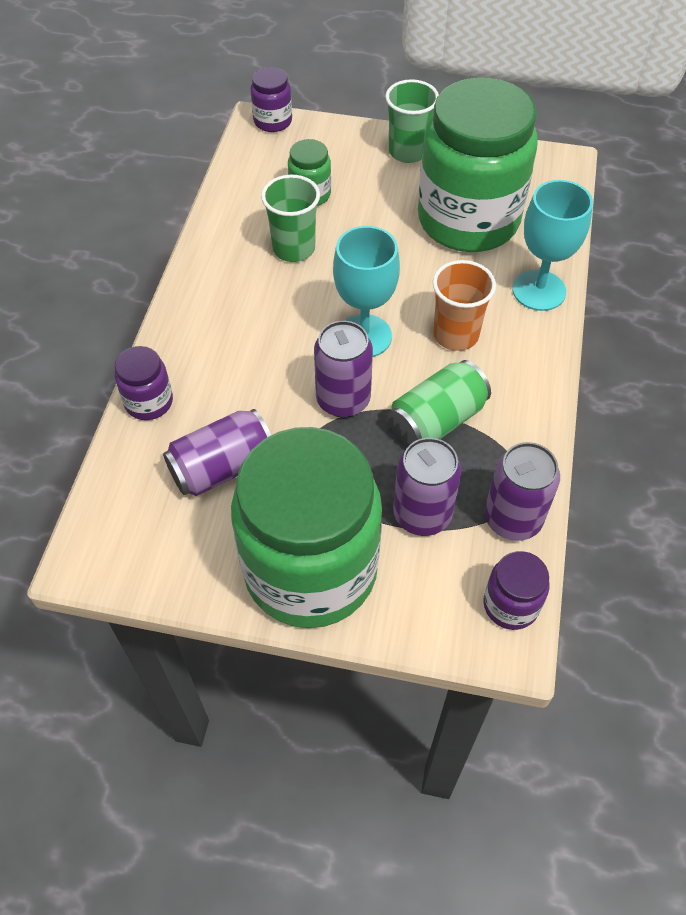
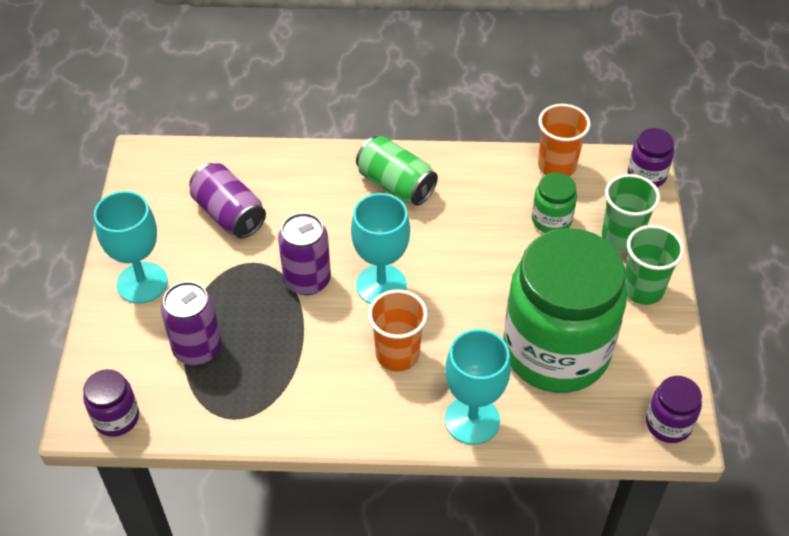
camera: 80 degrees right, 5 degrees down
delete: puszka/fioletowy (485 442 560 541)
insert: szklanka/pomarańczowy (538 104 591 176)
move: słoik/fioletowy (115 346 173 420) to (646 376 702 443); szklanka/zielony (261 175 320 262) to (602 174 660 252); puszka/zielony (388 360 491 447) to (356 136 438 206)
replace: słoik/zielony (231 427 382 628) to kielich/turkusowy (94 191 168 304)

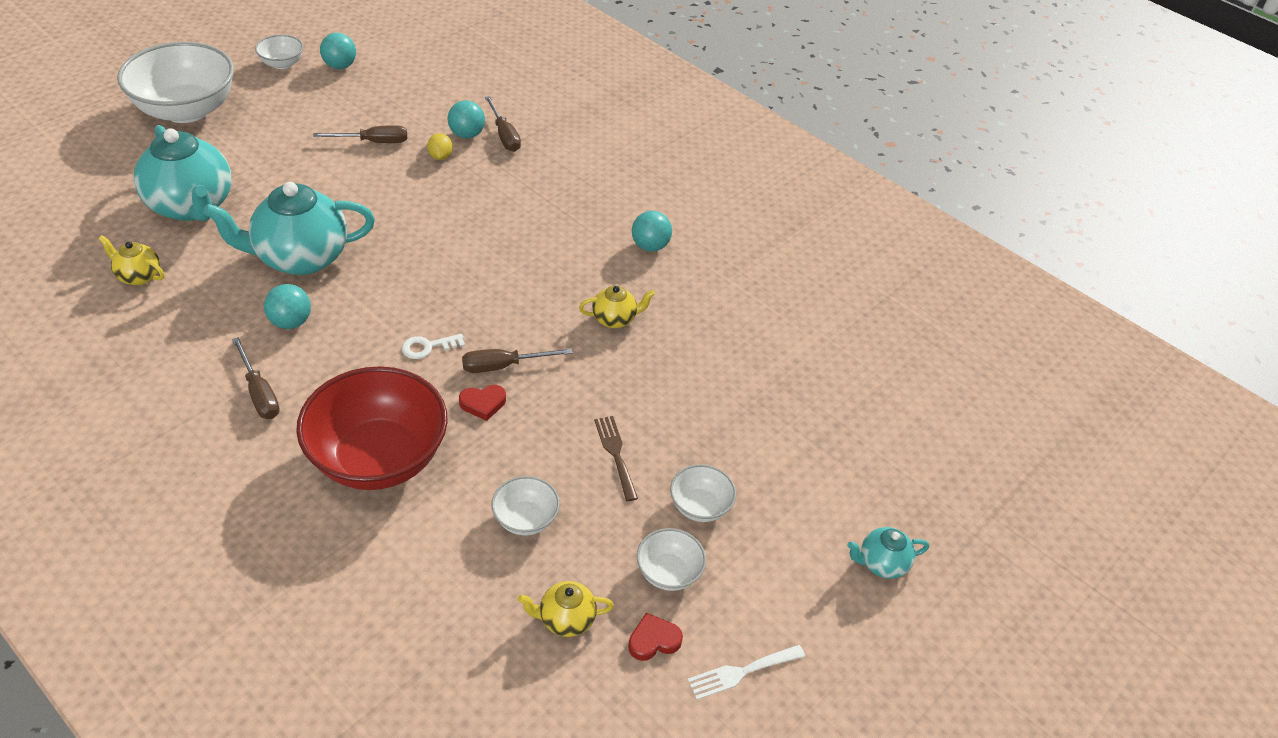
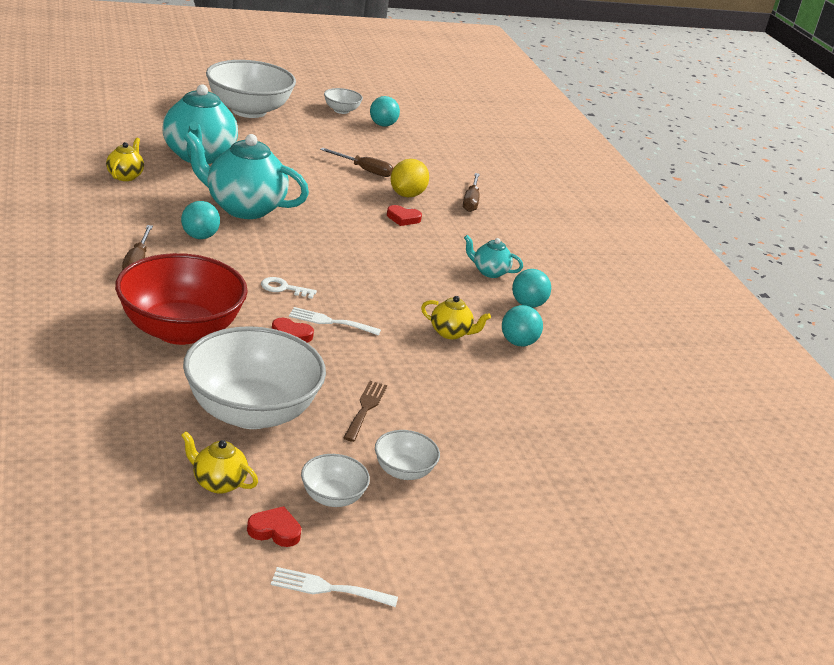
camera: 30 degrees right, 15 degrees down
insert: serce/czerwony (387 205 422 226)
move: piłka/turkusowy (448 100 485 138) to (502 305 543 346); imbryk/turkusowy (847 527 929 579) to (464 235 523 278)
replace: śrubokręt/brązowy (462 348 573 373) to widelec/biały (289 307 381 336)
rotate: imbryk/żółty (98 235 164 285) = (106 138 144 181) 45 degrees clockwise
resize: cytryna/żółty (427 133 453 160) = (391 159 429 197) x1.70; miska/biały (491 476 560 535) = (183 326 326 429) x2.20

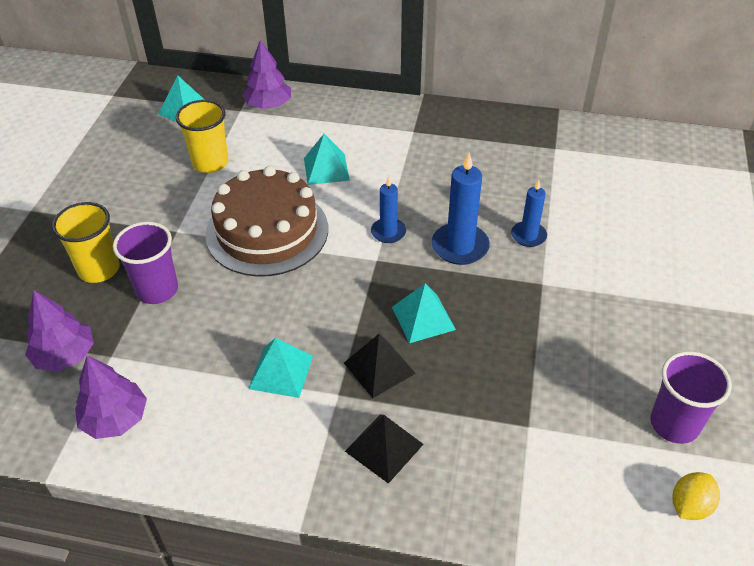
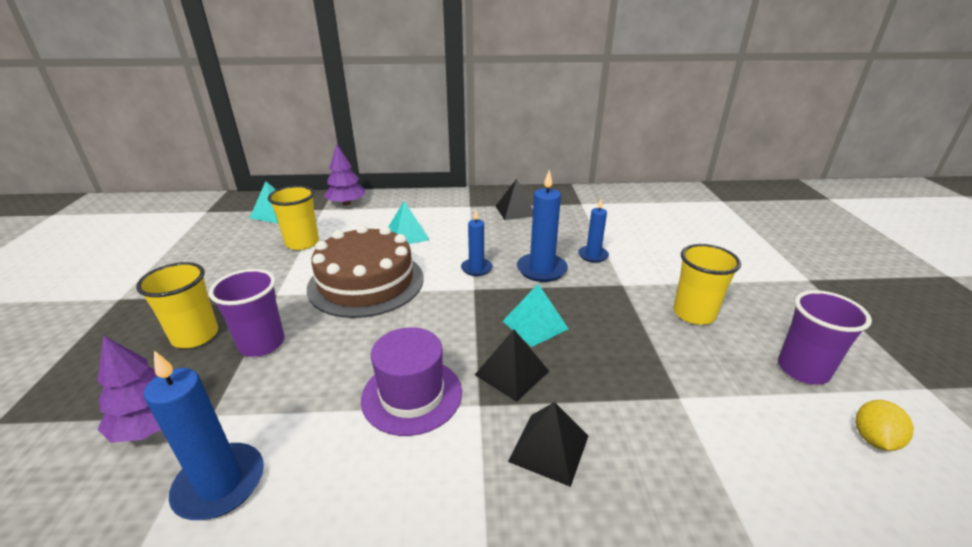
camera: 15 degrees left, 15 degrees down
insert: piramida/czarny (496 179 533 220); szklanka/żółty (674 244 741 325)
replace: drzewko/fioletowy (75 355 147 439) to świeca/niebieski (144 350 264 520); piramida/turkusowy (248 338 313 398) to kapelusz/fioletowy (361 327 462 436)

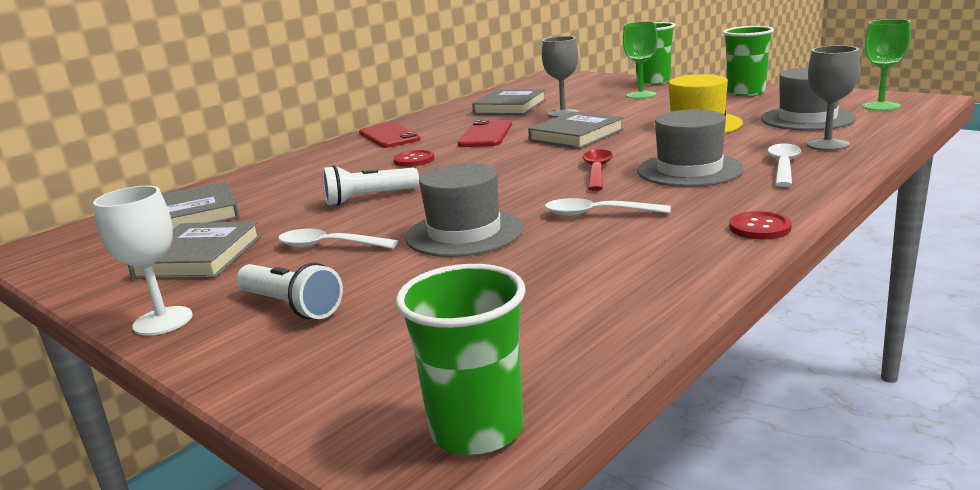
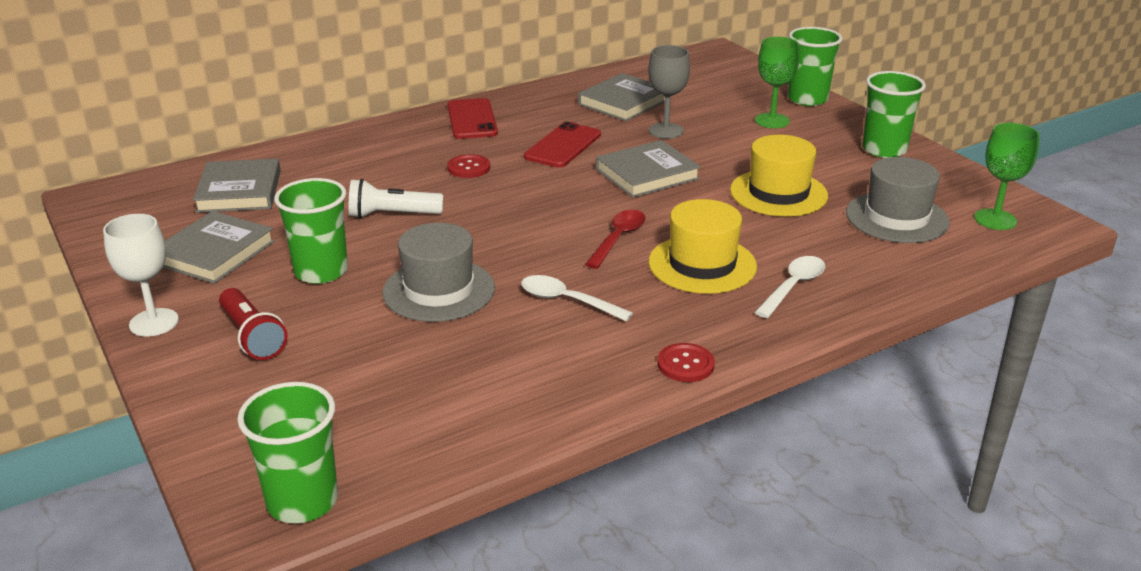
camera: 15 degrees right, 10 degrees up
delete: kielich/szary (806 46 860 151)
replace: łyżka/biały (278 229 398 249) to szklanka/zielony (274 178 348 284)
recolor: latarka/biały (236 262 343 319) to latarka/czerwony (219 288 288 360); kapelusz/szary (637 110 744 187) to kapelusz/żółty (649 199 757 294)

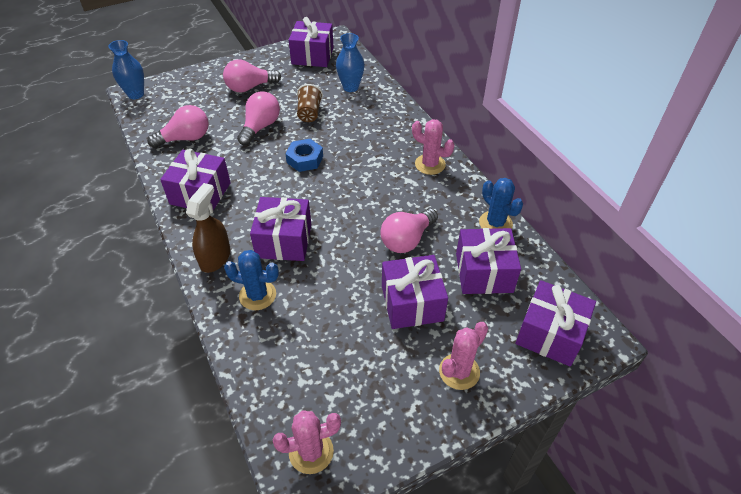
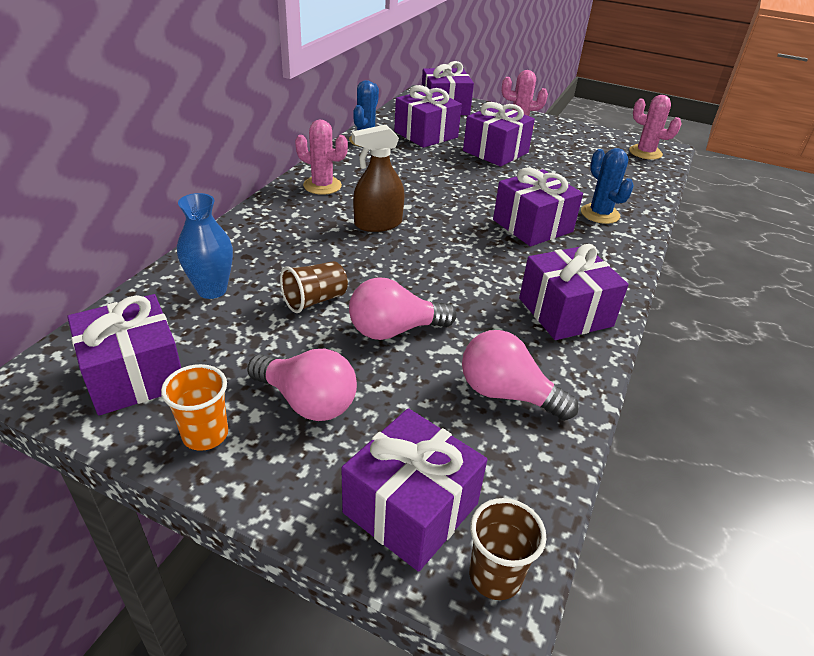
camera: 130 degrees left, 10 degrees down
delete: nakrętka/niebieski (285 139 323 172); żarówka/różowy (380 209 438 253)
insert: szklanka/pomarańczowy (161 364 228 451); prezent/fioletowy (341 408 487 572)
move: spryskiwacz/brązowy (186 183 231 273) to (352 125 405 232)
replace: wazon/niebieski (108 40 144 99) to szklanka/brązowy (469 498 546 600)
rotate: kaktus/różowy (412 119 455 175) = (295 120 348 195) 60 degrees counterclockwise

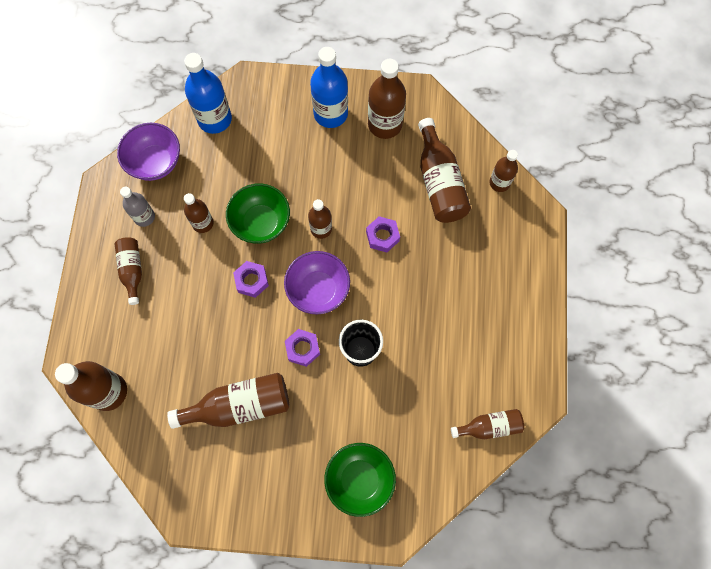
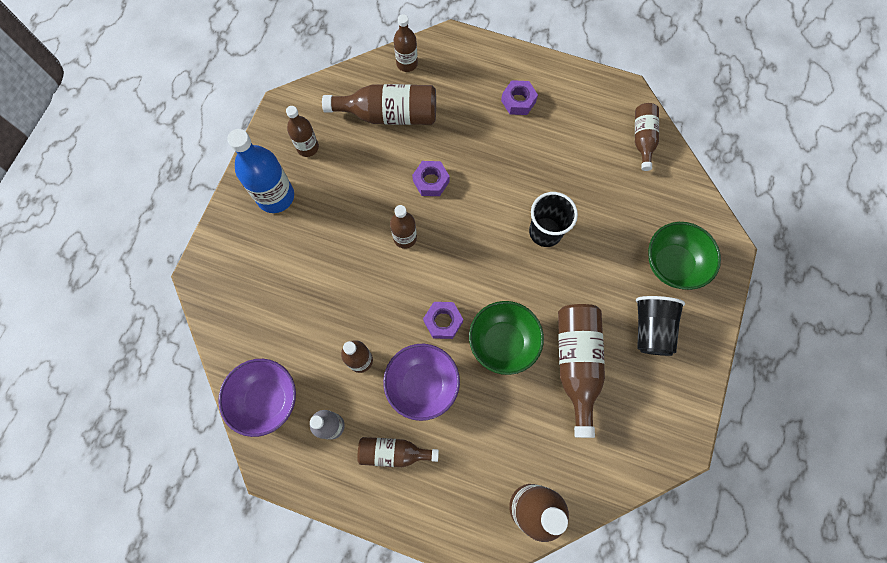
camera: 75 degrees left, 0 degrees up
delete: butelka/niebieski (184 53 232 134)
insert: szklanka/czarny (636 296 685 356)
move: miska/zielony (226 183 290 244) to (469 301 544 375); miska/fioletowy (284 251 350 315) to (383 344 460 421); nakrętka/fioletowy (285 329 320 367) to (501 80 538 115)
resize: butelka/brązowy (368 59 406 139) = (286 106 319 157) x0.60

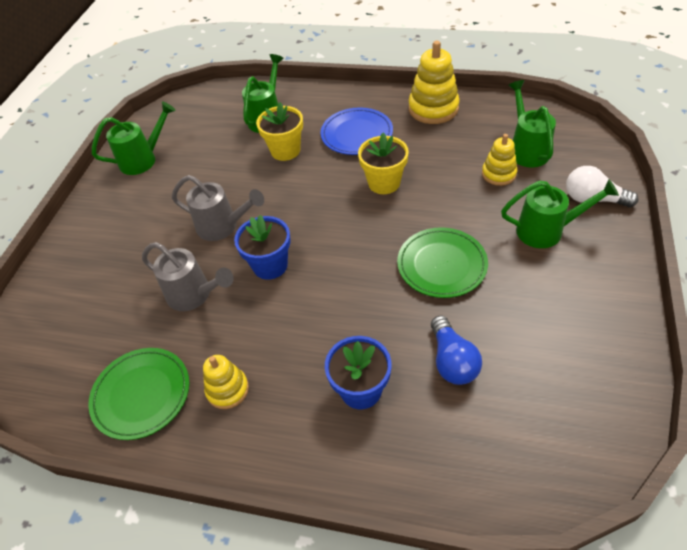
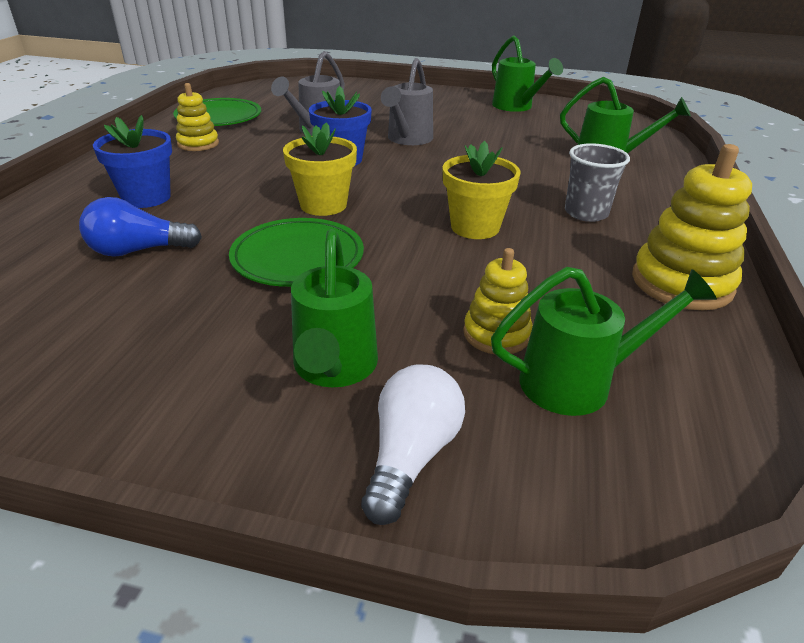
camera: 85 degrees right, 15 degrees down
move: doniczka/żółty (256 102 303 161) to (283 122 357 216)
replace: talerz/niebieski (320 107 393 155) to szklanka/szary (565 143 630 222)

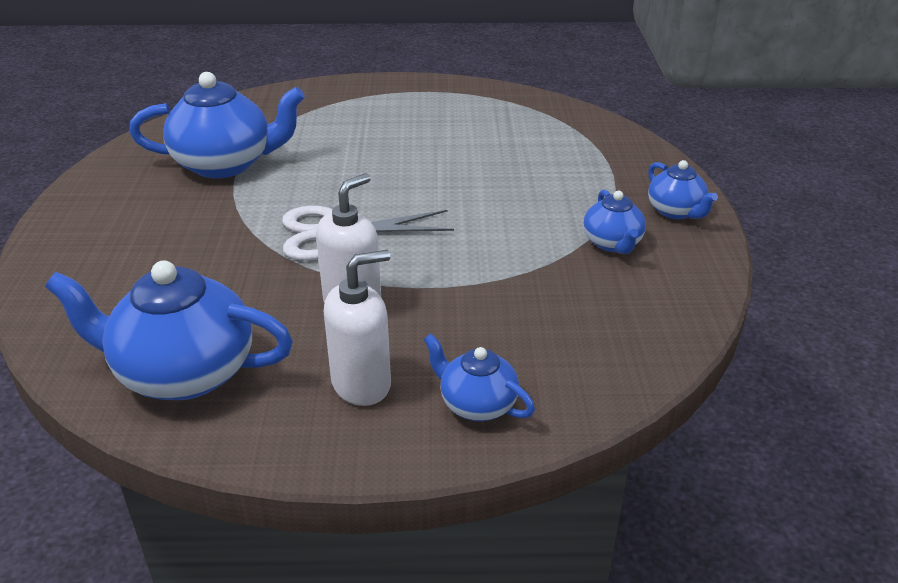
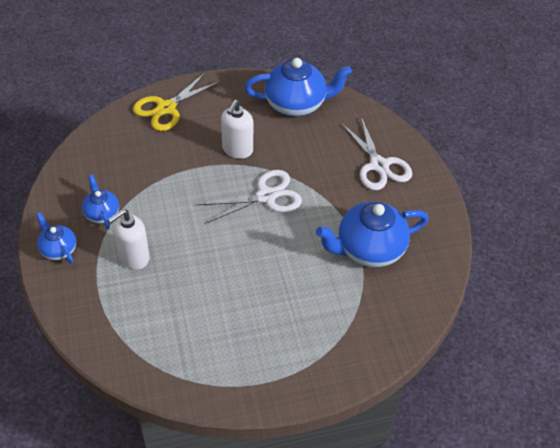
camera: 165 degrees right, 15 degrees up
insert: nożyczki/biały (341 117 412 190)
move: dozownik mydła/biały (324 250 391 406) to (108 209 150 270)
replace: imbryk/niebieski (423 333 535 421) to nożyczki/żółty (133 72 220 131)

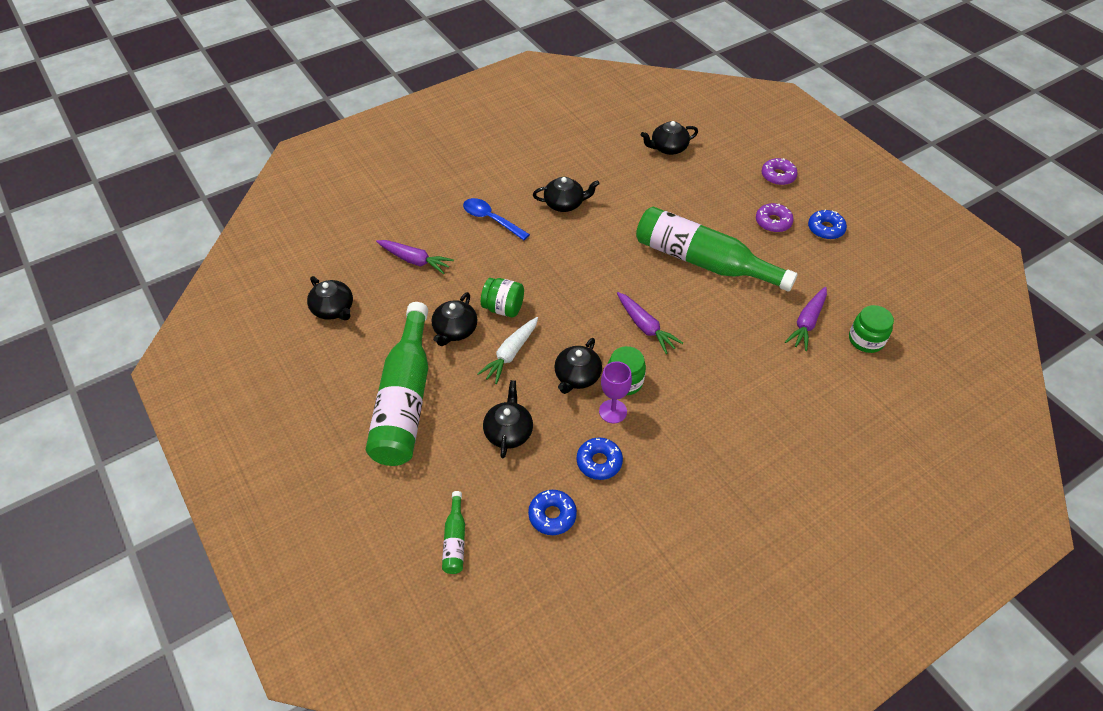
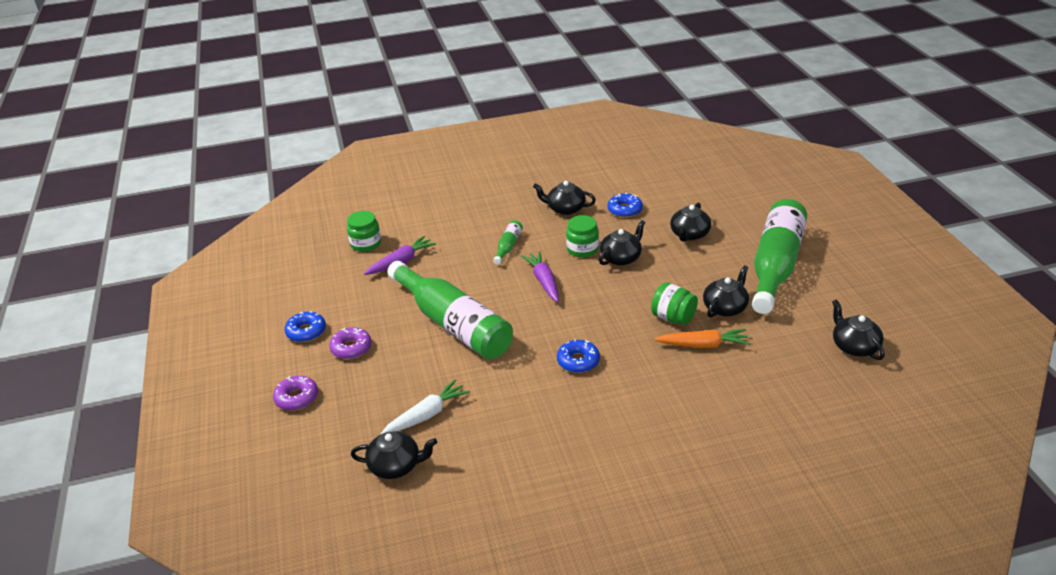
camera: 160 degrees left, 15 degrees down
delete: marchewka/fioletowy (376 240 454 274); łyżka/niebieski (463 198 530 240); kielich/fioletowy (599 361 632 423)
insert: marchewka/pomarańczowy (654 329 750 348)
move: butelka/zielony (442 491 465 574) to (493 220 523 265); marchewka/biały (477 317 538 384) to (381 379 470 434); donut/niebieski (528 490 577 535) to (557 339 600 373); imbryk/czarny (533 177 600 212) to (533 181 596 215)

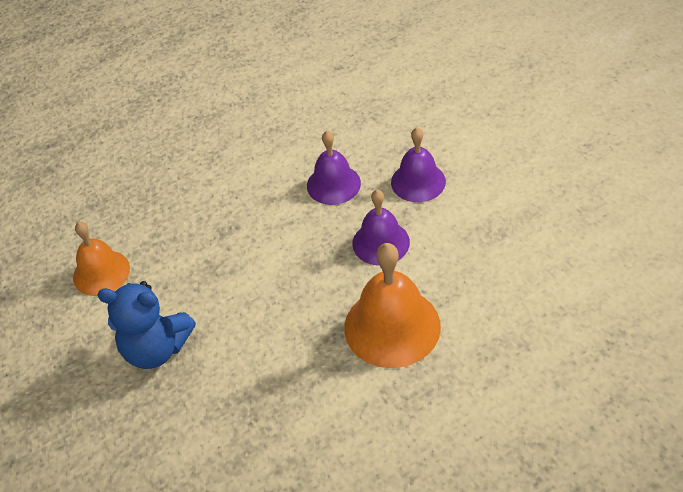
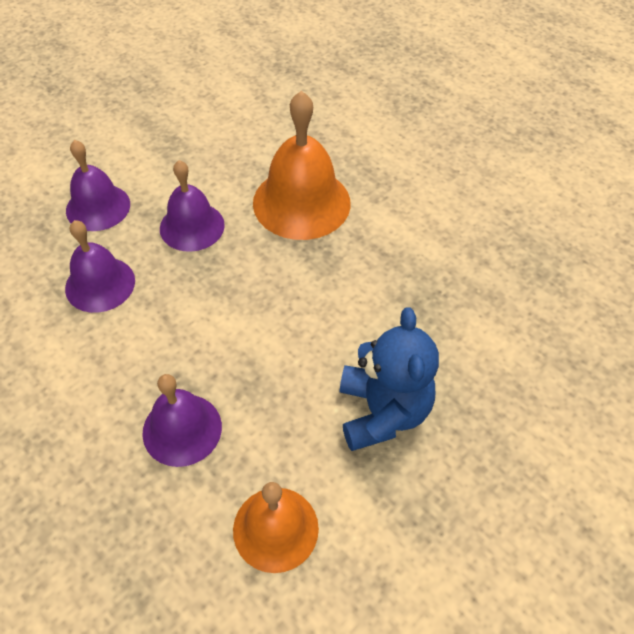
camera: 110 degrees left, 5 degrees up
insert: dzwonek/fioletowy (142 374 222 467)

